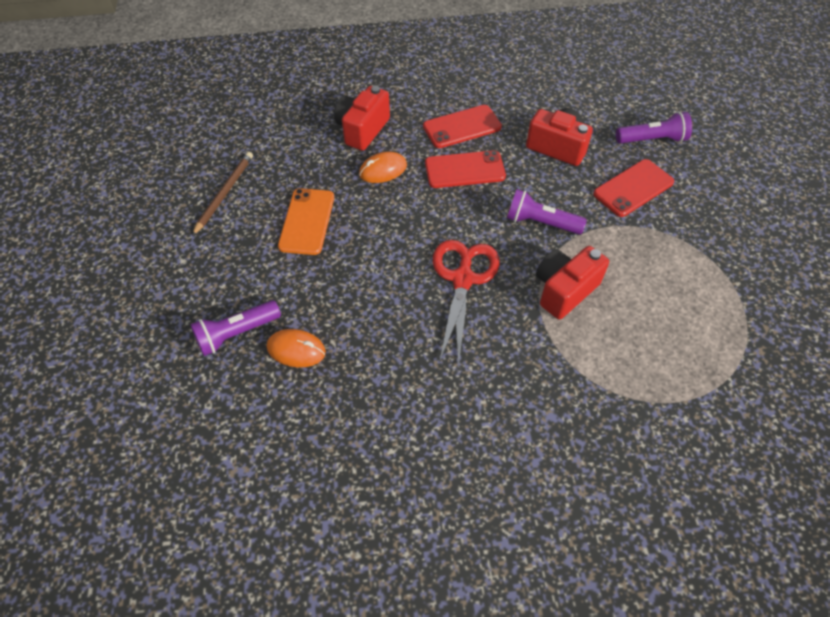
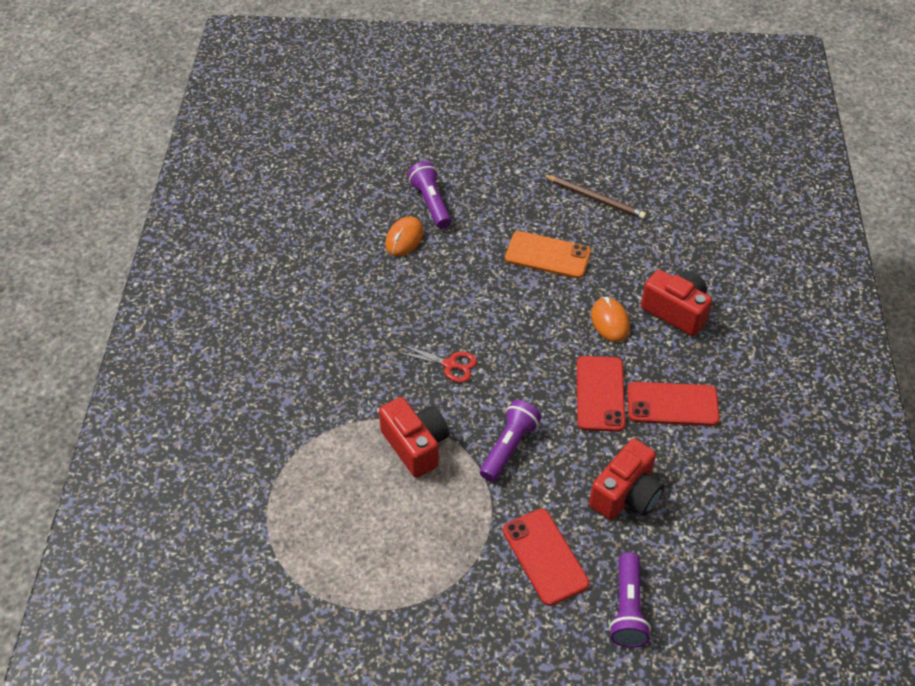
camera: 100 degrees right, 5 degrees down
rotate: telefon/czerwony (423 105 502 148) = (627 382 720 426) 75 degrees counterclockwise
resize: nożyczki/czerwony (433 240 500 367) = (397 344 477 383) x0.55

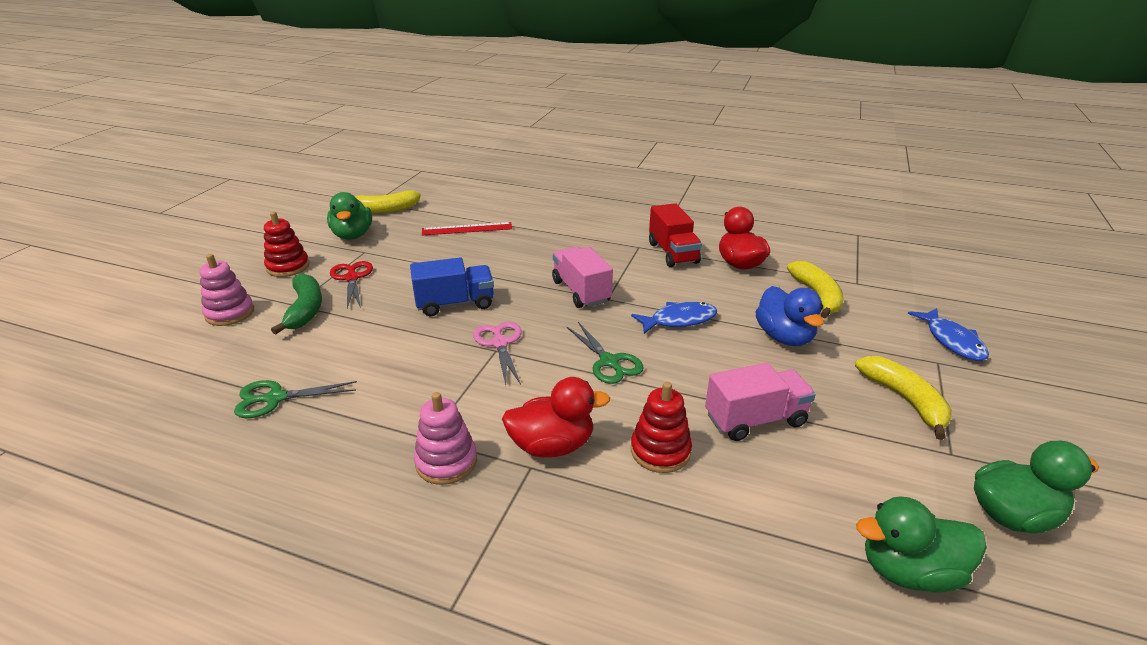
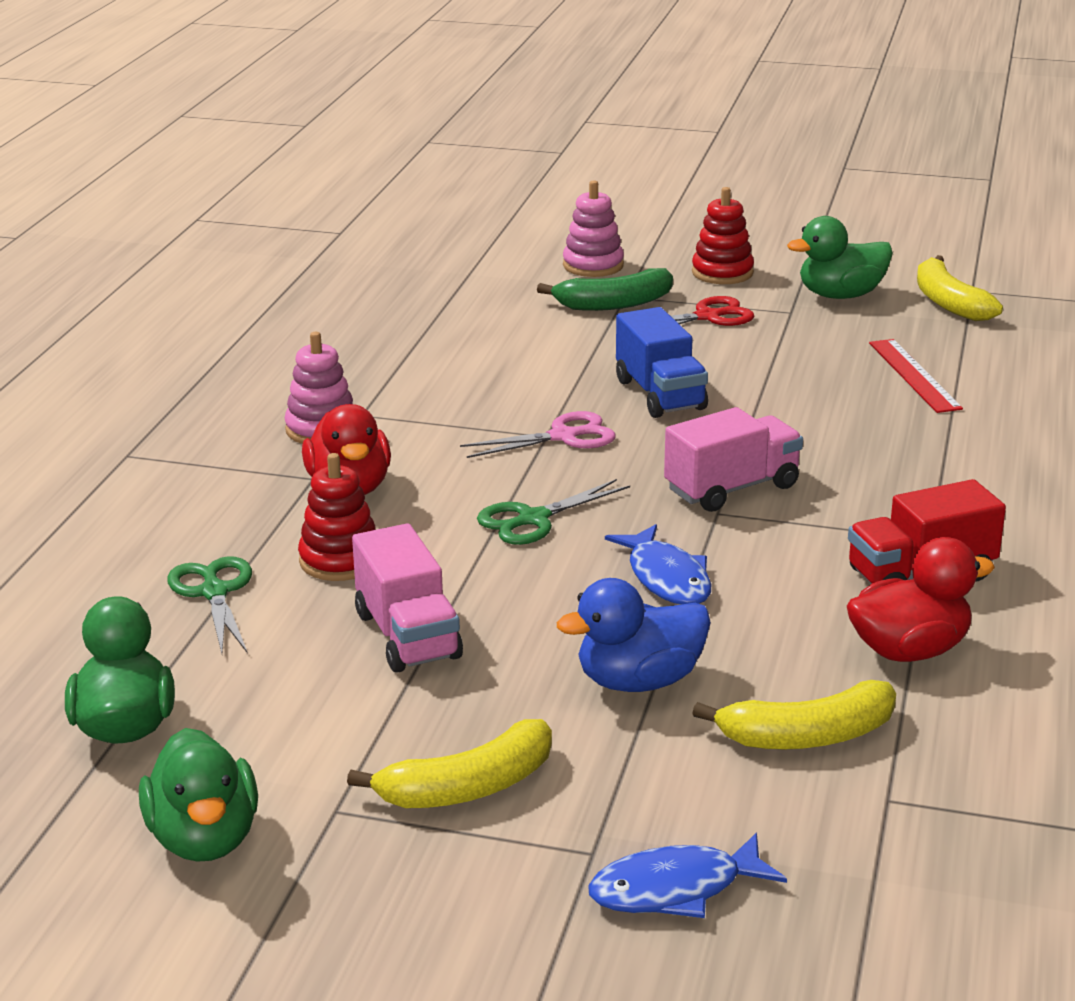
camera: 85 degrees right, 5 degrees down
move: nożyczki/zielony (234 380 357 418) to (167 556 252 654)

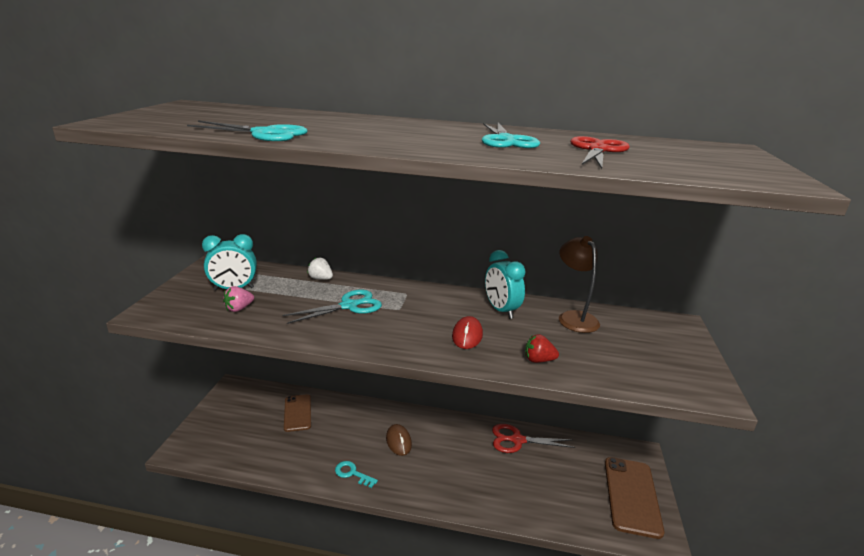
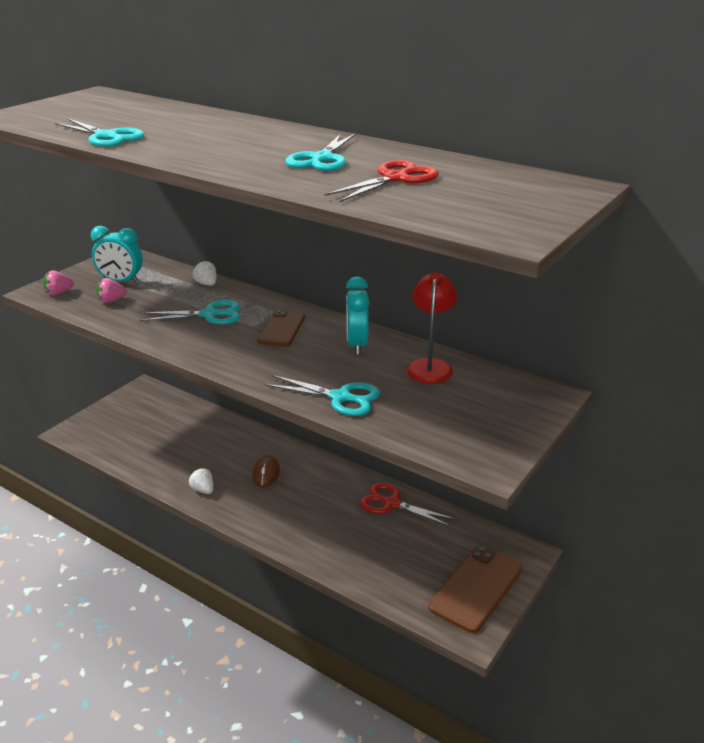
camera: 25 degrees right, 5 degrees up
delete: myszka/czerwony (452 316 483 349)
insert: truskawka/różowy (43 270 74 295)
move: telefon/brązowy (284 394 311 432) to (257 310 305 346)
replace: klucz/turkusowy (335 461 378 488) to truskawka/biały (189 468 213 494); truskawka/czerwony (525 334 559 363) to nożyczki/turkusowy (265 375 380 416)
recolor: lampka/brązowy (559 236 600 333) to lampka/czerwony (406 272 457 384)

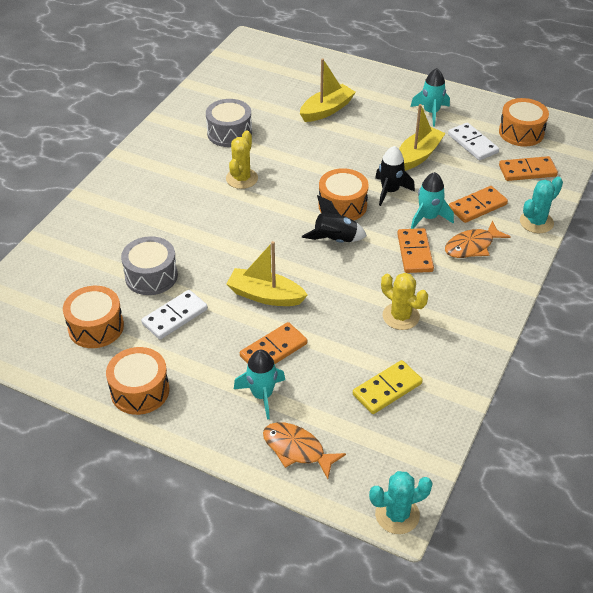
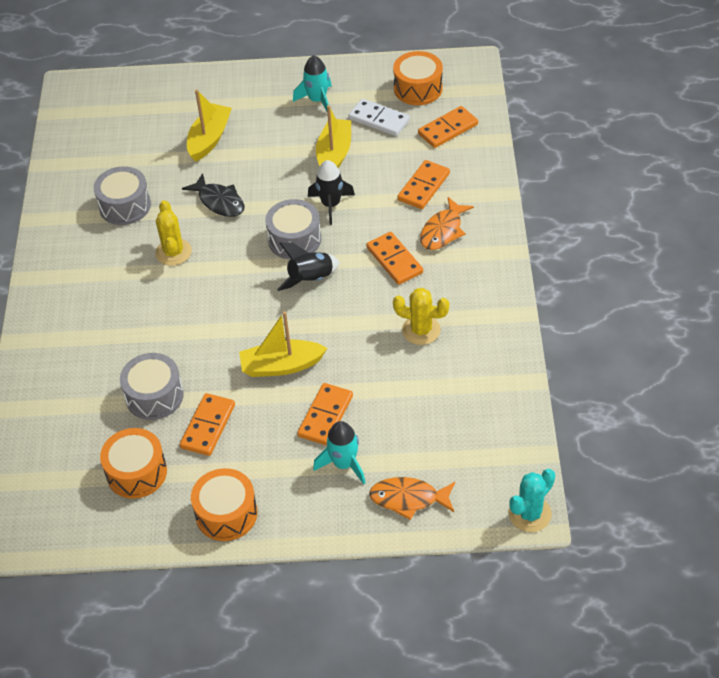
camera: 25 degrees left, 5 degrees up
delete: kostka domina/żółty (353 360 423 414); rakieta/turkusowy (411 172 454 229); kaktus/turkusowy (520 177 563 233)
insert: ryba/czarny (182 173 245 217)
recolor: kostka domina/biały (141 290 208 340) to kostka domina/pomarańczowy (180 393 235 456); bęben/pomarańczowy (318 168 369 220) to bęben/szary (265 199 321 260)

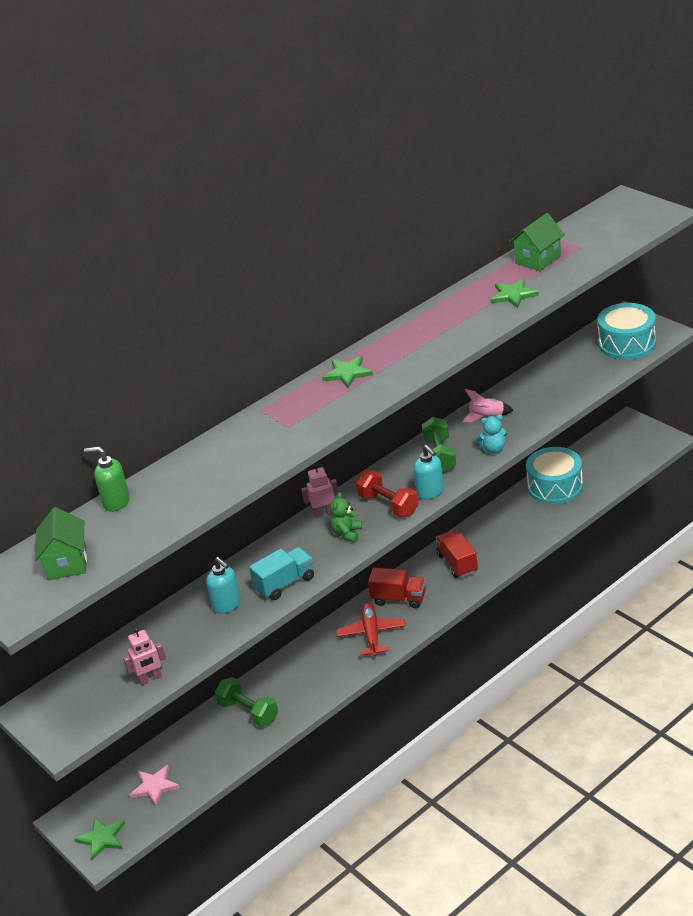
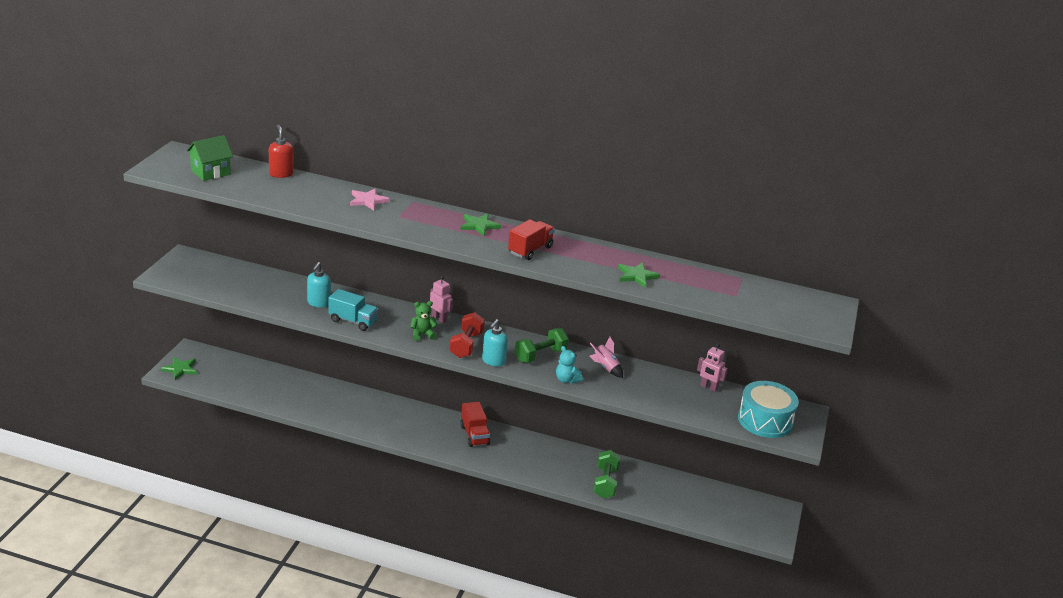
camera: 50 degrees right, 5 degrees down
delete: samolot/czerwony (336 603 406 657); domek/zielony (509 213 565 271); bęben/turkusowy (526 447 583 504)
move: robot/różowy (123 627 166 685) to (697 343 728 392); gwiazda/różowy (129 765 180 806) to (350 188 390 211); hantel/zielony (215 677 278 727) to (593 450 620 499); ciężarówka/czerwony (436 530 478 578) to (508 219 555 260)
recolor: dozownik mydła/zielony (84 447 130 512) to dozownik mydła/czerwony (269 125 294 178)

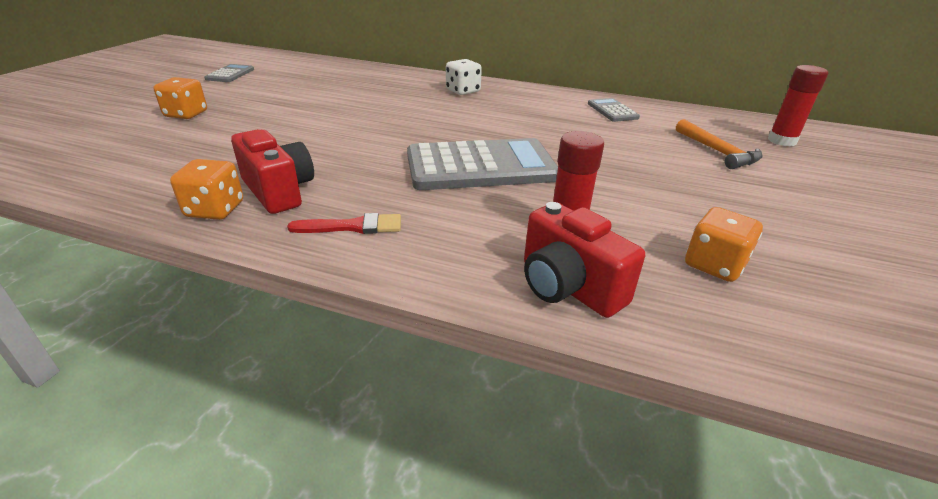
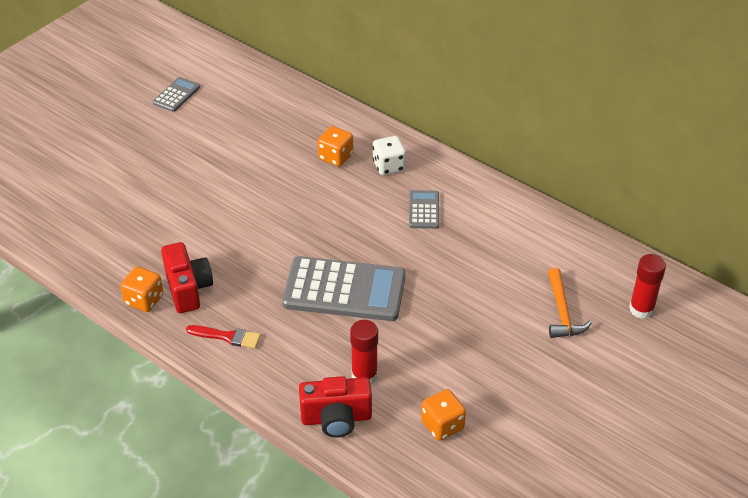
camera: 20 degrees right, 10 degrees up
move: kostka do gry/pomarańczowy (153 77 207 119) to (318 126 353 167); kalkulator/szary (588 98 640 122) to (409 190 439 229)
rotate: aparat fotograficzny/czerwony (524 202 645 318) = (299 376 372 437) 75 degrees counterclockwise

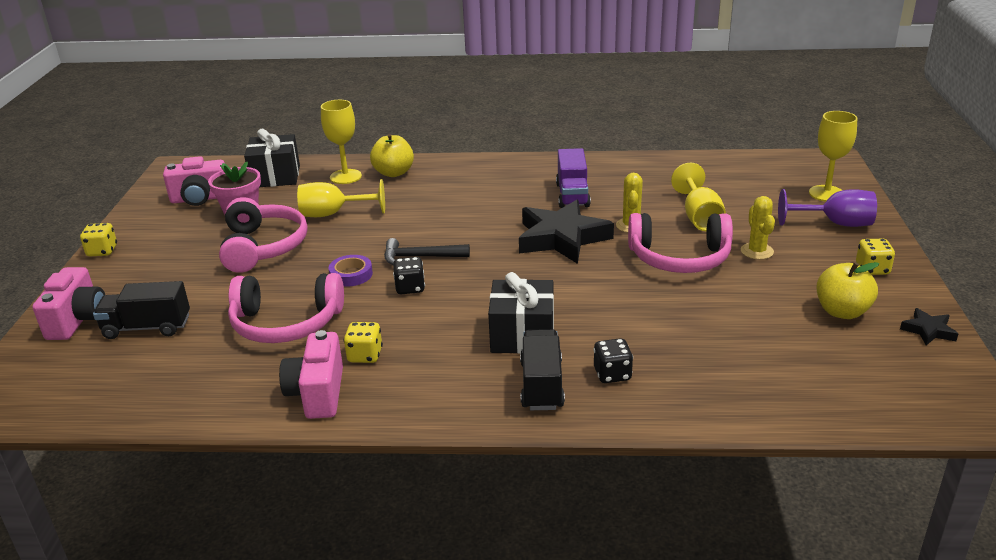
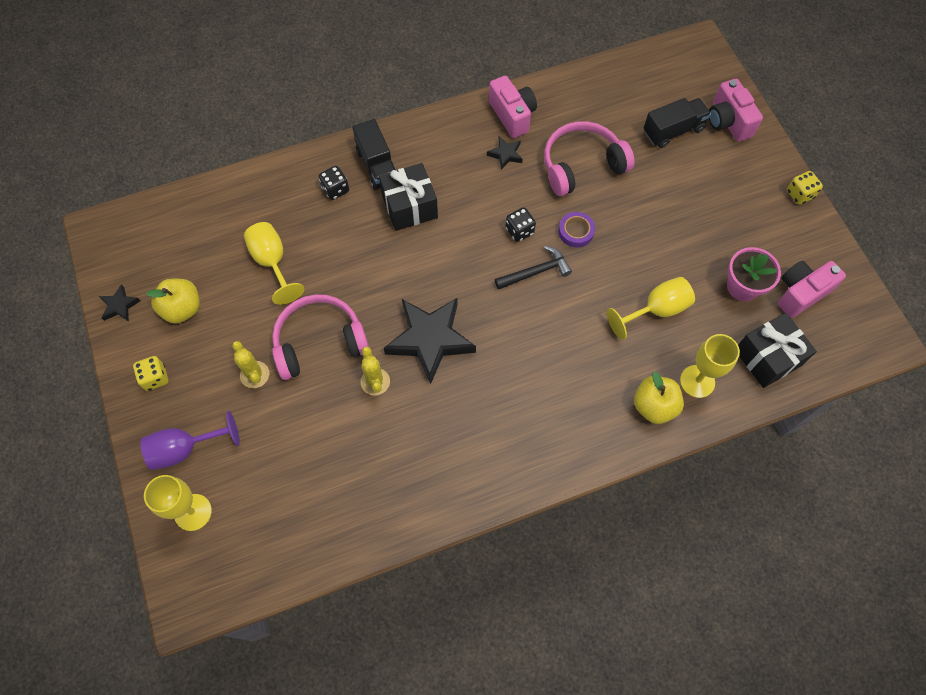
camera: 155 degrees right, 35 degrees up
delete: słuchawki/różowy (219 197 308 273); ciężarówka/fioletowy (556 148 591 208)
move: kielich/żółty (671 163 726 231) to (244 222 304 305)
replace: kostka do gry/żółty (344 322 383 363) to gwiazda/czarny (487 136 523 170)

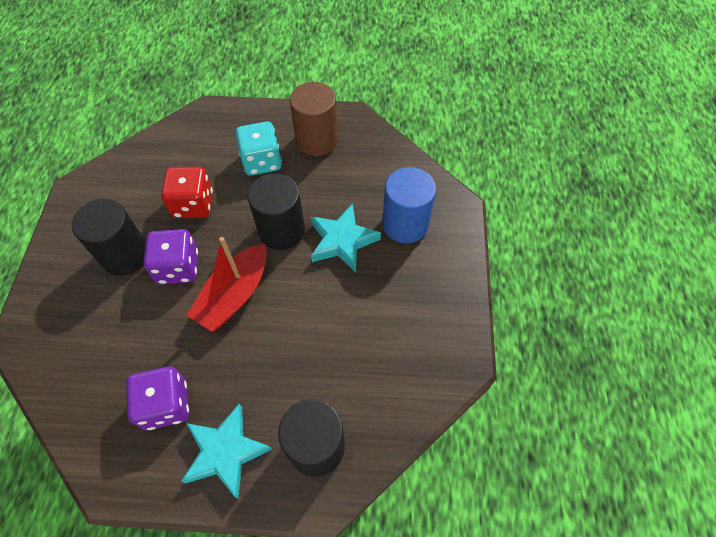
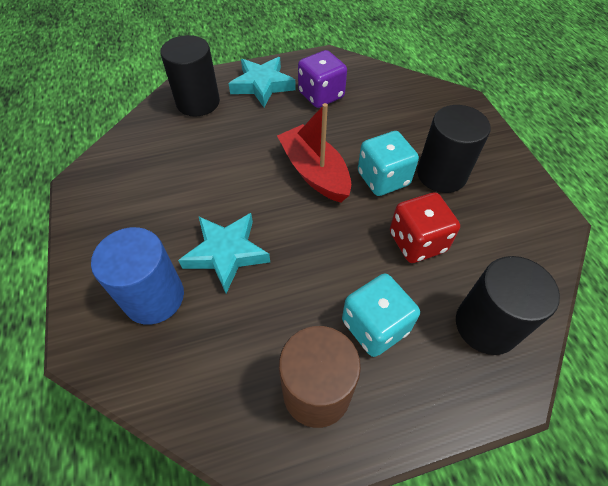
camera: 160 degrees right, 5 degrees down
move: walec/czarny (248 173 305 250) to (456 256 560 355)
recolor: kostka do gry/fioletowy (143 229 198 285) to kostka do gry/turkusowy (358 131 419 196)
rotate: łódka/czerwony (186 237 267 332) = (277 103 351 202) 45 degrees counterclockwise

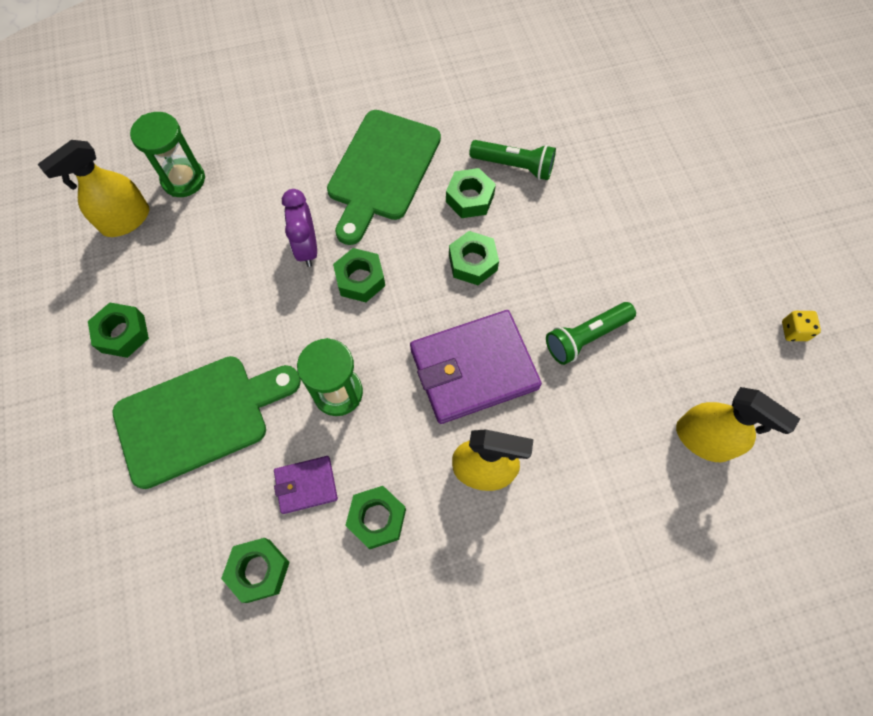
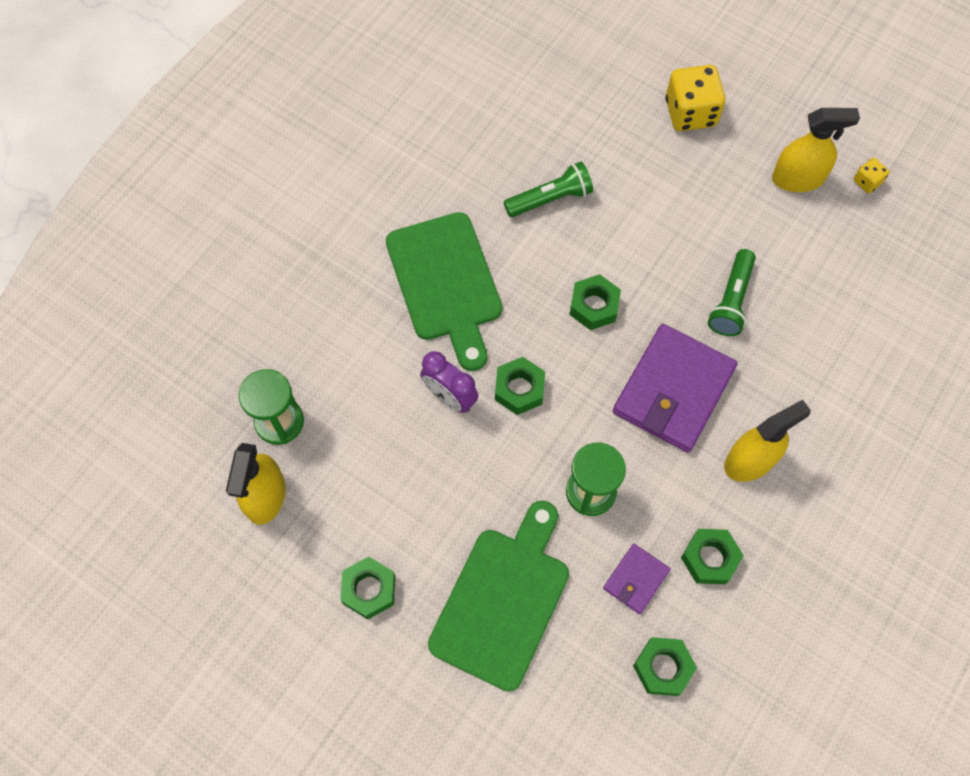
camera: 40 degrees left, 0 degrees up
delete: nakrętka/zielony (446 168 496 218)
insert: kostka do gry/żółty (666 65 725 131)
move: spryskiwacz/żółty (676 387 800 462) to (772 108 860 192)

